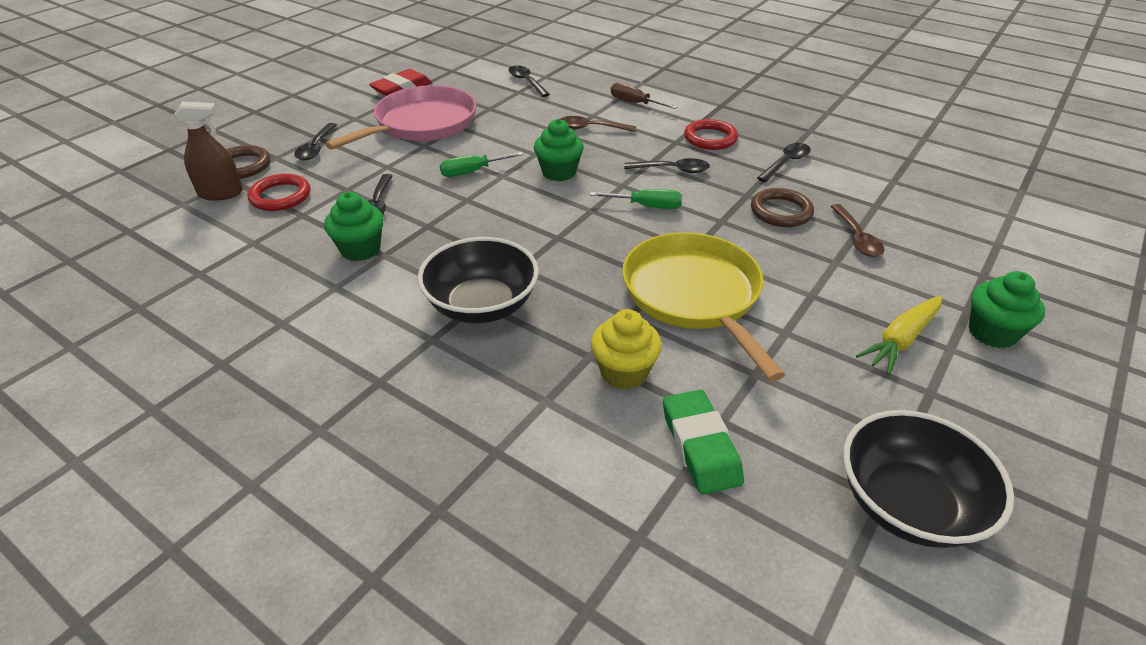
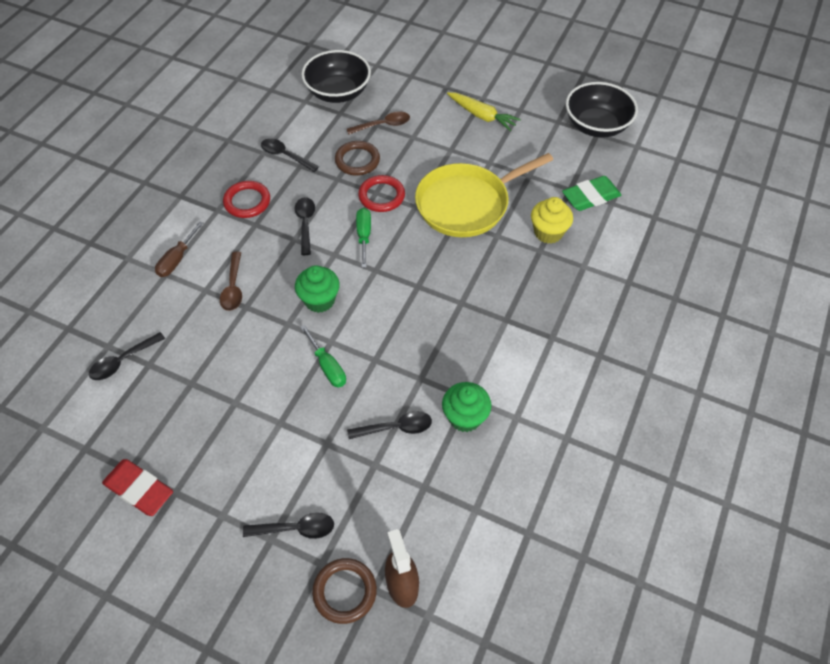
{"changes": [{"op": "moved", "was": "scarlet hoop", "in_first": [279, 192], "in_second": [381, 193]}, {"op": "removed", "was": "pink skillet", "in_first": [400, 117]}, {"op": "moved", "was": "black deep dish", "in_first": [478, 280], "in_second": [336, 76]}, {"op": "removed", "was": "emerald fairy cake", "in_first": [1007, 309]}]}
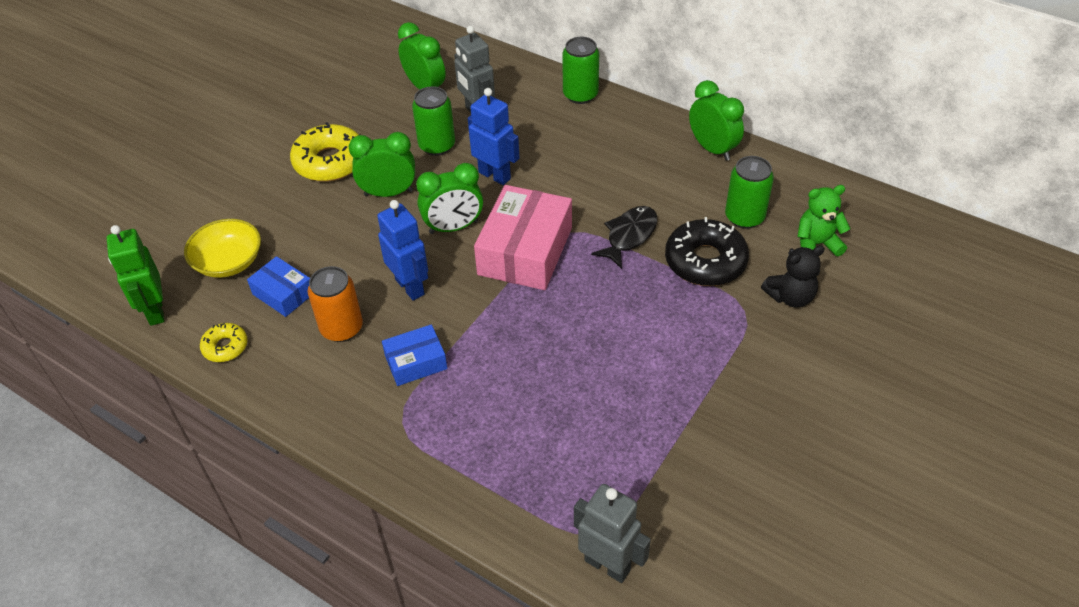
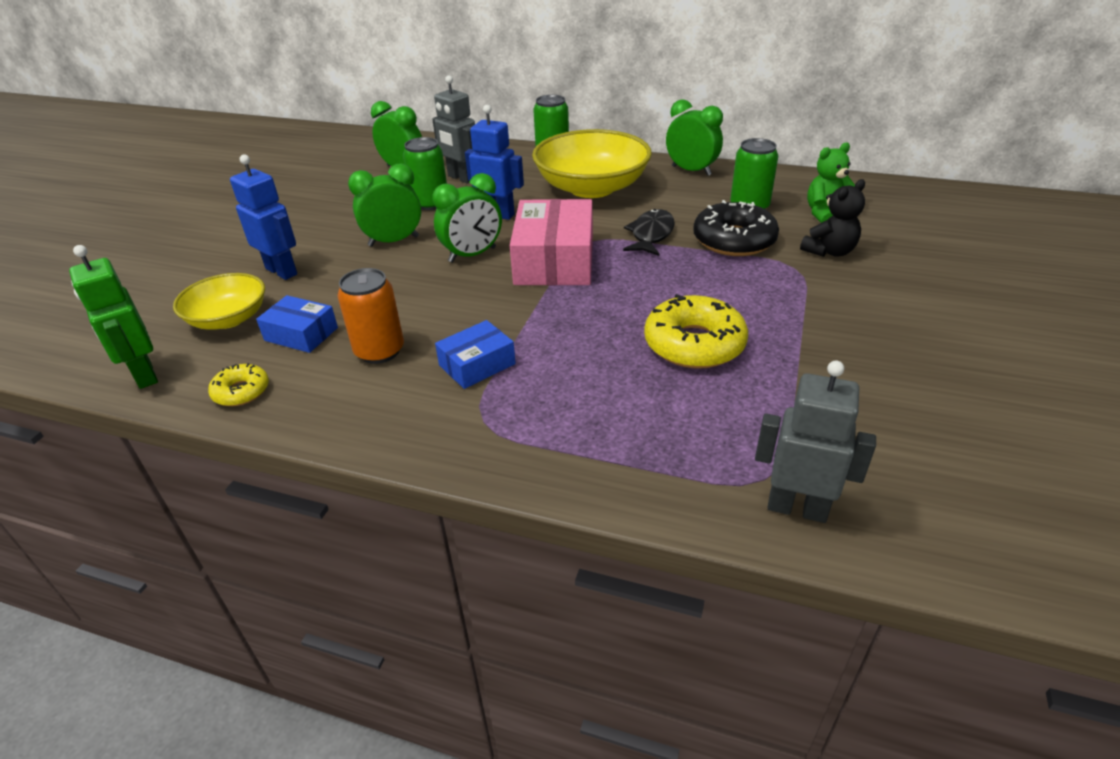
{"changes": [{"op": "moved", "was": "yellow glazed donut", "in_first": [324, 152], "in_second": [696, 331]}, {"op": "moved", "was": "cobalt toy robot", "in_first": [402, 250], "in_second": [263, 217]}, {"op": "added", "now": "yellow deep dish", "in_second": [592, 163]}]}
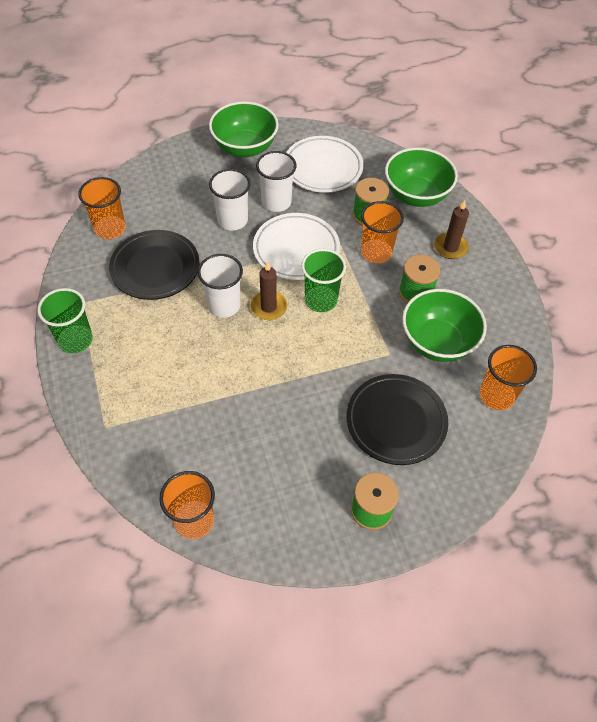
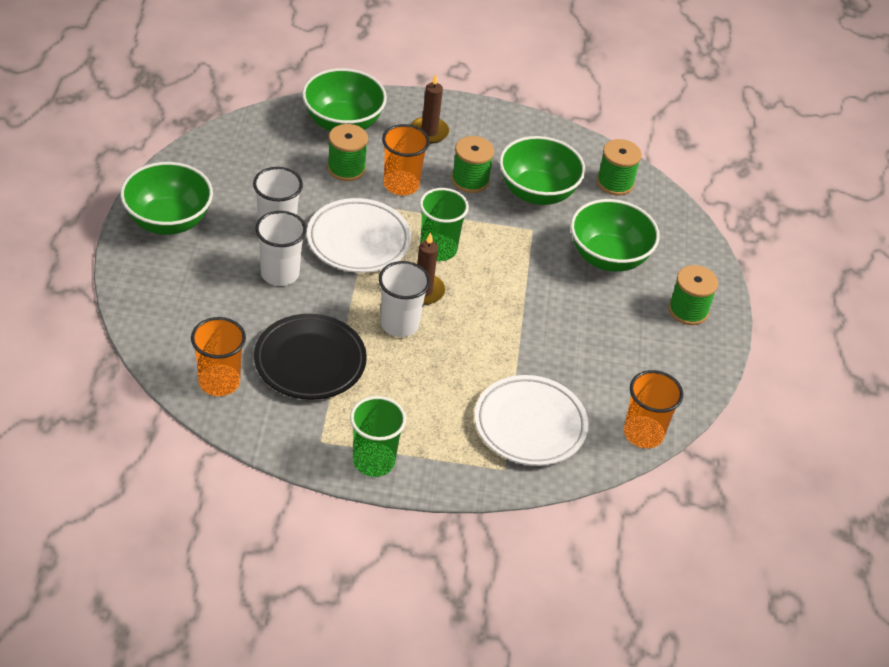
{"changes": [{"op": "moved", "was": "white plate", "in_first": [325, 164], "in_second": [531, 420]}, {"op": "replaced", "was": "black plate", "now": "emerald deep dish", "in_first": [397, 419], "in_second": [615, 235]}, {"op": "replaced", "was": "orange beaker", "now": "emerald bobbin", "in_first": [508, 377], "in_second": [619, 167]}]}
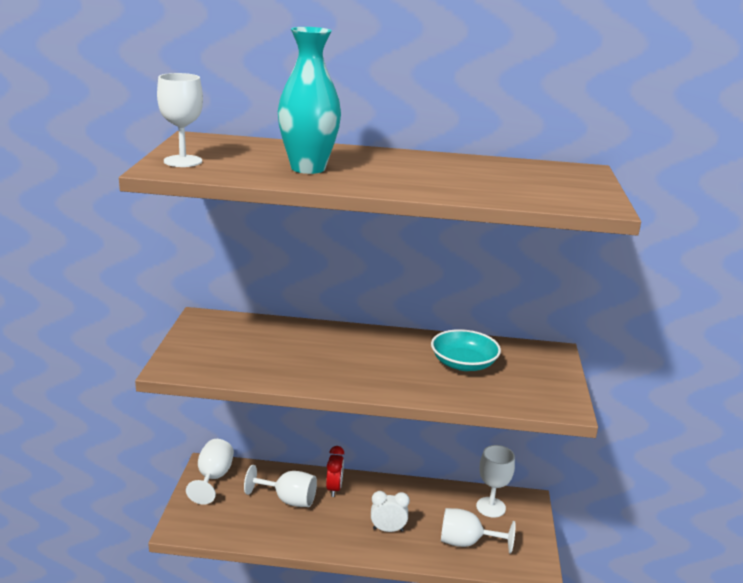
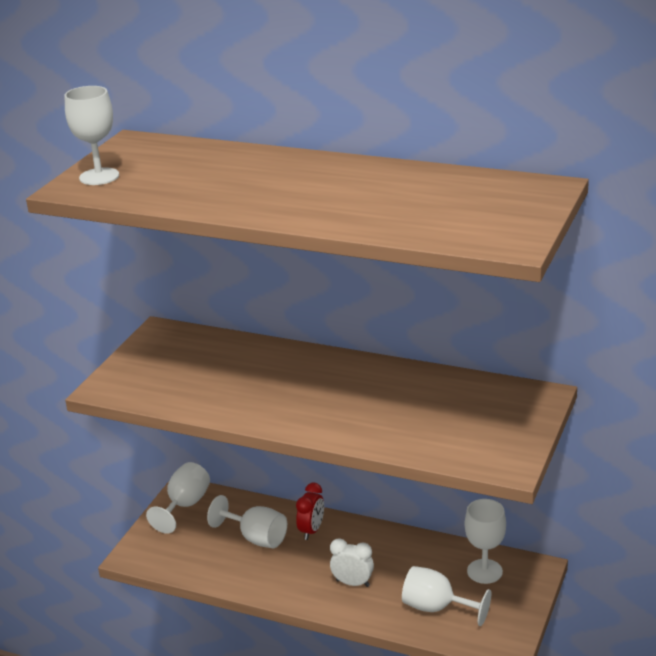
{"changes": [{"op": "removed", "was": "turquoise flower vase", "in_first": [309, 100]}, {"op": "removed", "was": "turquoise deep dish", "in_first": [466, 350]}]}
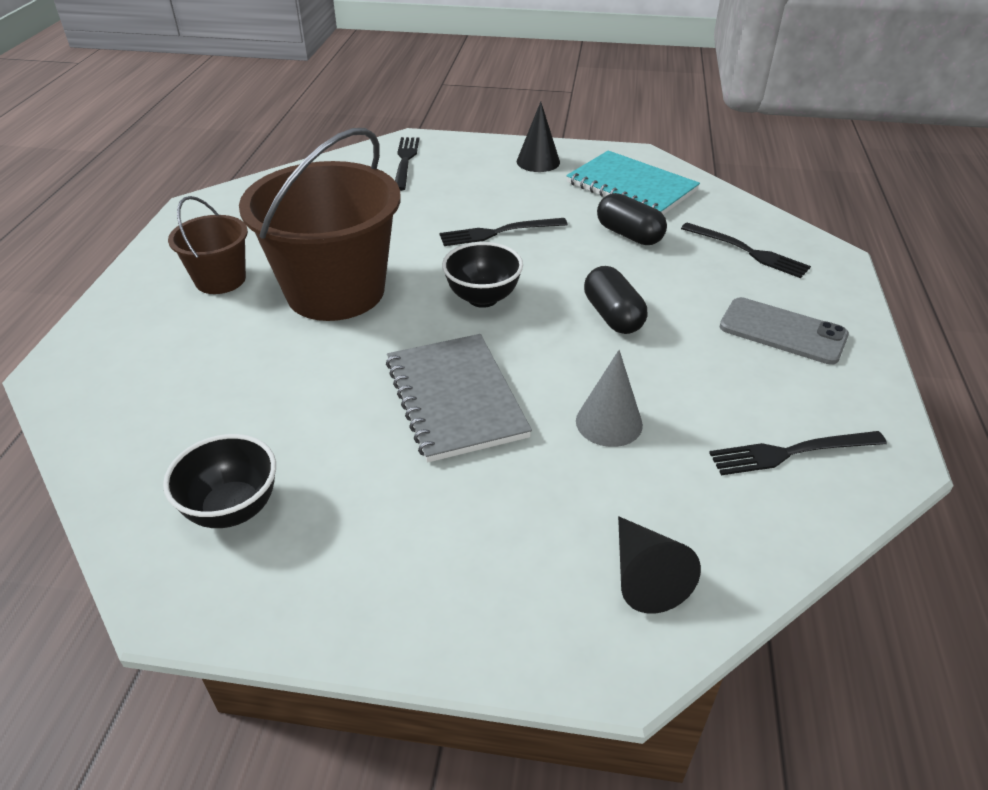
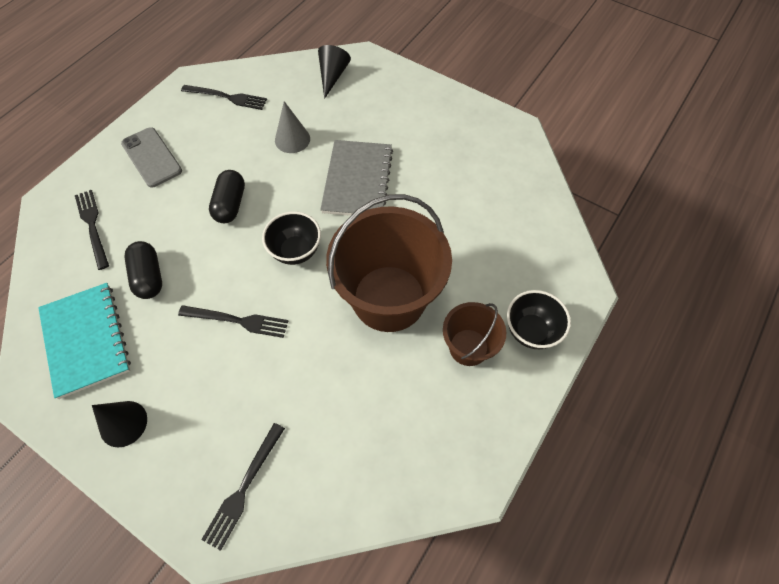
{"changes": [{"op": "moved", "was": "black deep dish", "in_first": [219, 481], "in_second": [539, 319]}]}
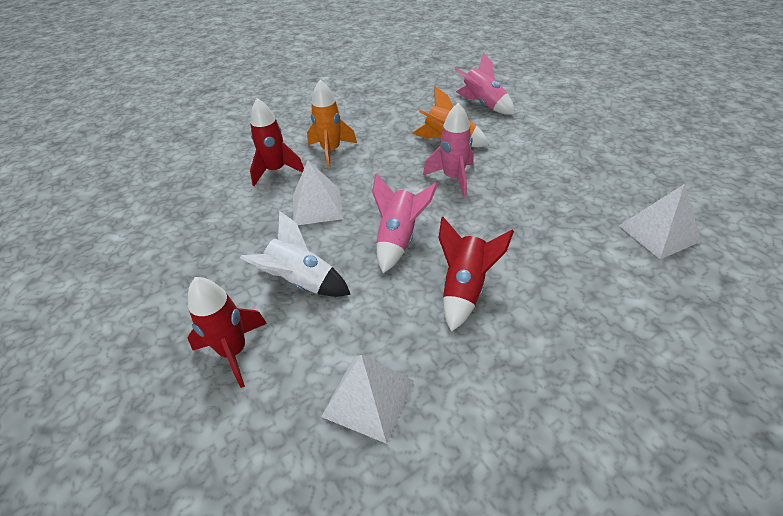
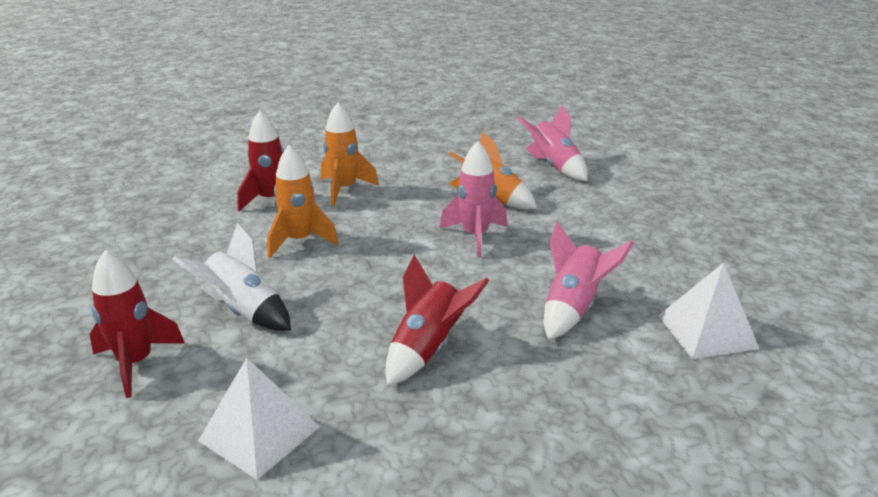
{"changes": [{"op": "replaced", "was": "white pyramid", "now": "orange toy rocket", "in_first": [318, 192], "in_second": [303, 201]}, {"op": "moved", "was": "pink toy rocket", "in_first": [405, 223], "in_second": [589, 280]}]}
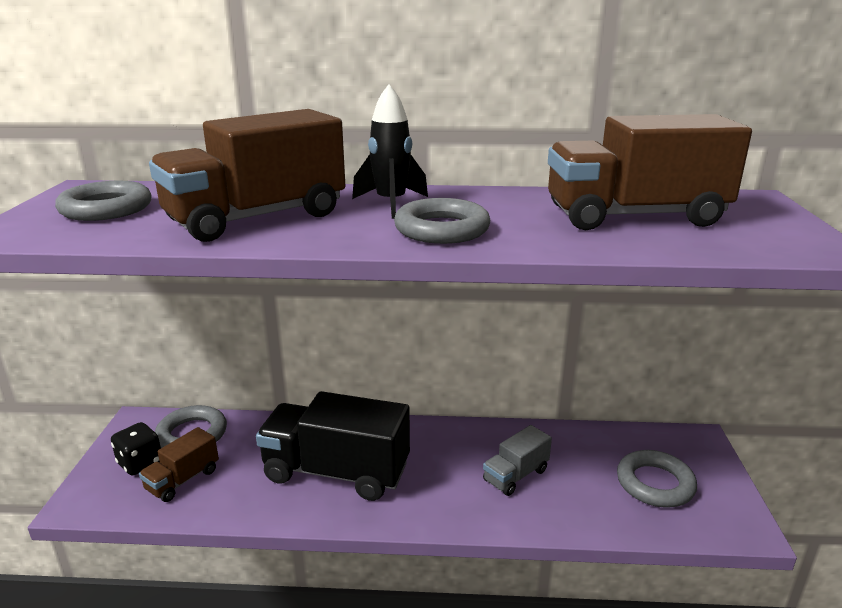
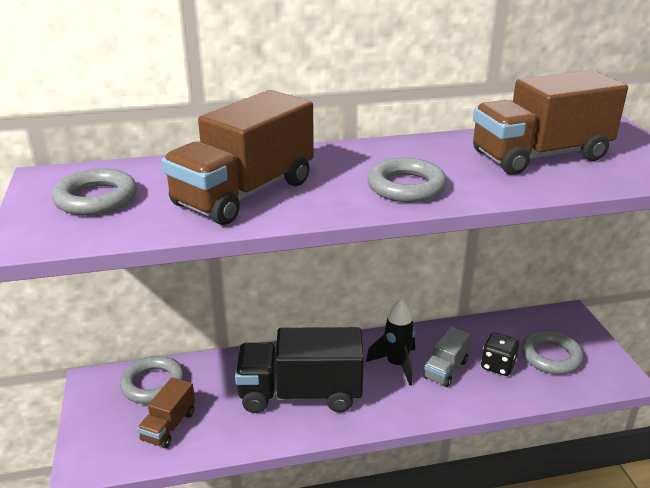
{"changes": [{"op": "moved", "was": "black dice", "in_first": [136, 448], "in_second": [500, 354]}, {"op": "moved", "was": "black toy rocket", "in_first": [390, 151], "in_second": [390, 342]}]}
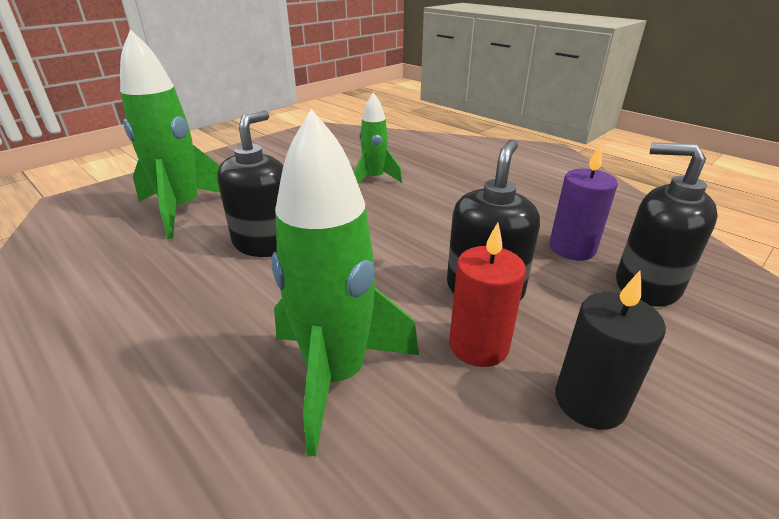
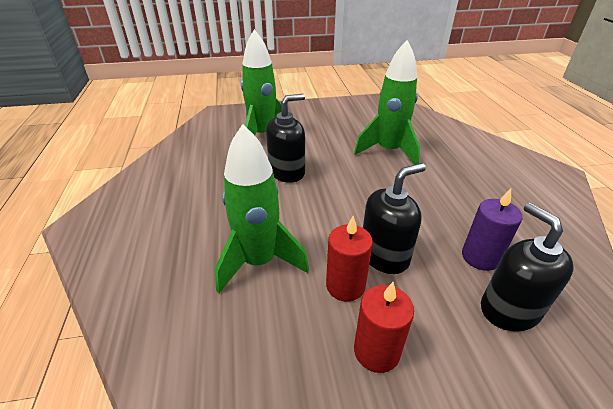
{"changes": [{"op": "resized", "was": "emerald toy rocket", "in_first": [378, 138], "in_second": [387, 102], "ratio": 1.71}, {"op": "recoloured", "was": "black candle", "now": "scarlet candle", "in_first": [610, 350], "in_second": [384, 327]}]}
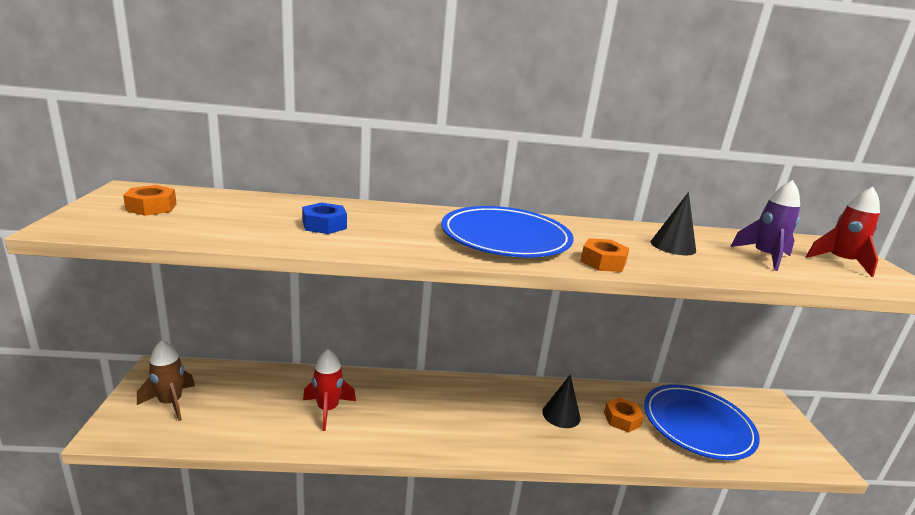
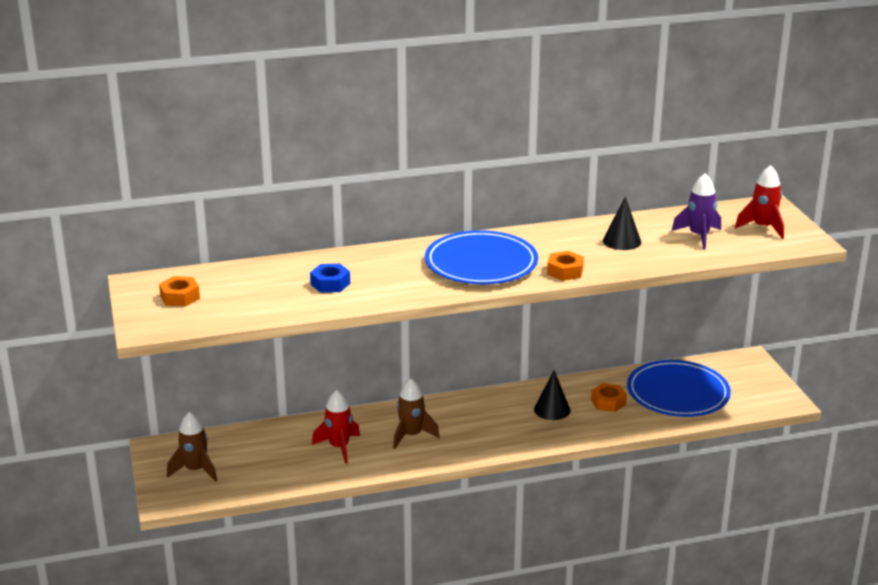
{"changes": [{"op": "added", "now": "brown toy rocket", "in_second": [416, 414]}]}
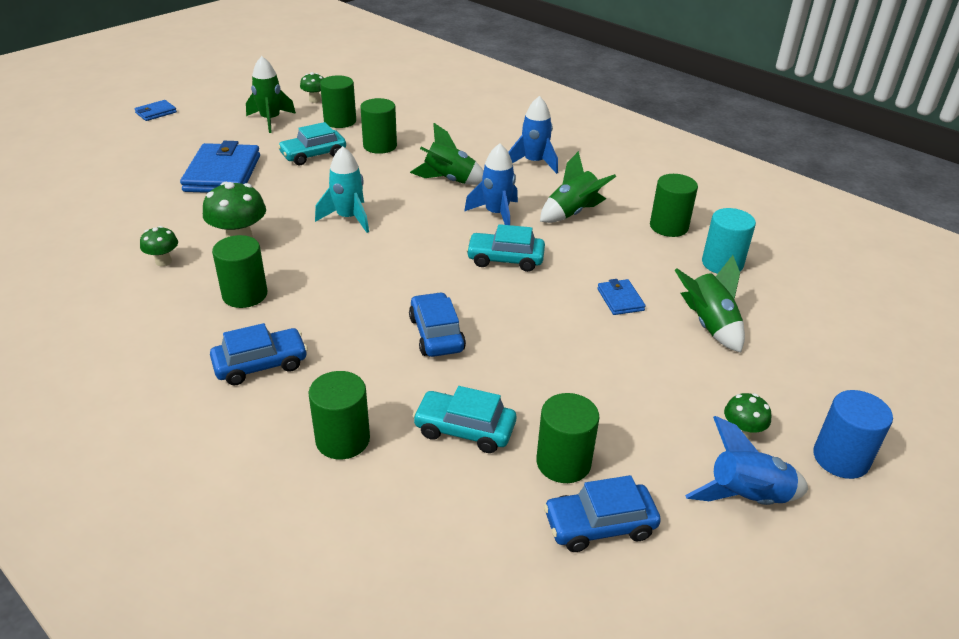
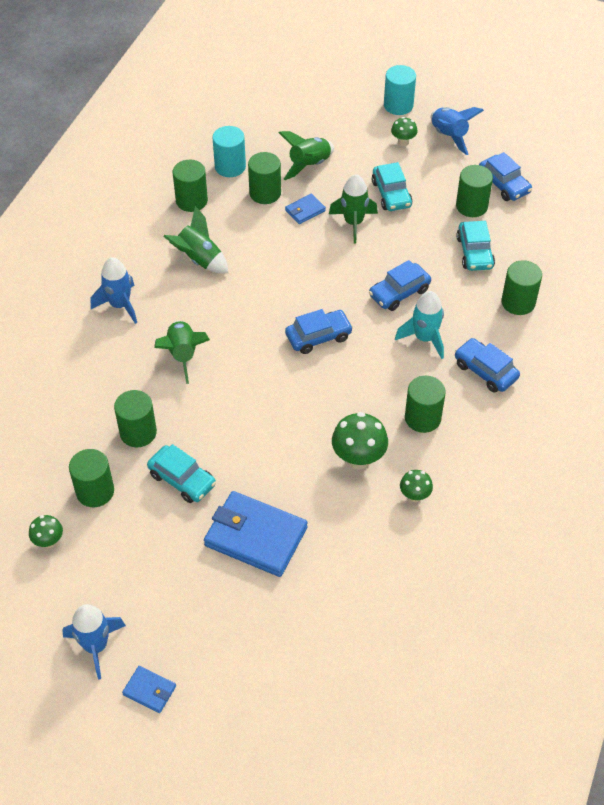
{"changes": [{"op": "turned", "was": "cobalt wallet", "in_first": [220, 167], "in_second": [256, 534], "clockwise": 45}, {"op": "moved", "was": "emerald toy rocket", "in_first": [271, 94], "in_second": [353, 209]}, {"op": "moved", "was": "turquoise toy rocket", "in_first": [342, 189], "in_second": [419, 325]}, {"op": "moved", "was": "cobalt toy rocket", "in_first": [491, 184], "in_second": [94, 642]}, {"op": "moved", "was": "turquoise toy car", "in_first": [505, 248], "in_second": [392, 186]}, {"op": "recoloured", "was": "cobalt cylinder", "now": "turquoise cylinder", "in_first": [853, 434], "in_second": [400, 90]}, {"op": "added", "now": "emerald cylinder", "in_second": [264, 178]}, {"op": "added", "now": "cobalt toy car", "in_second": [319, 331]}]}
